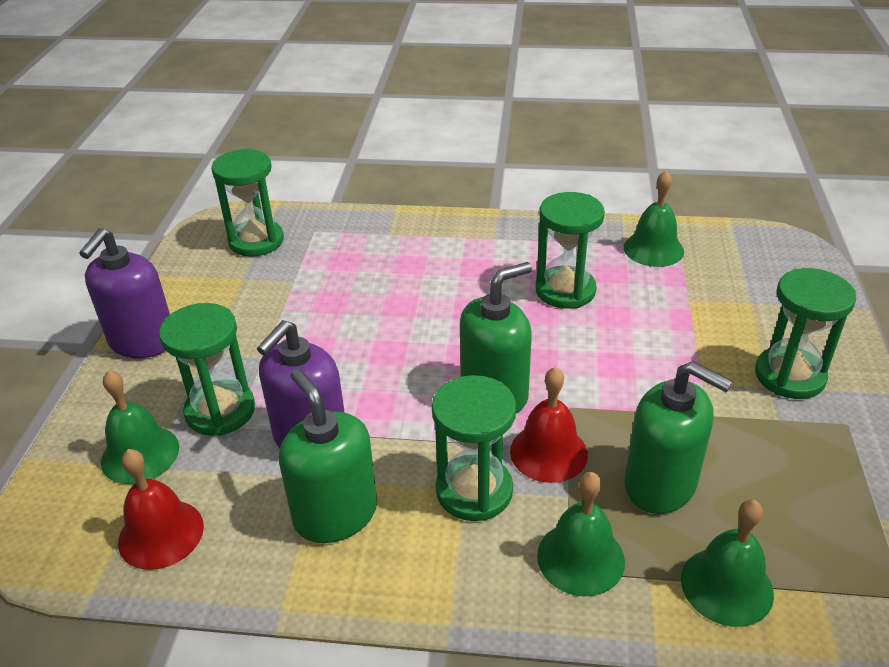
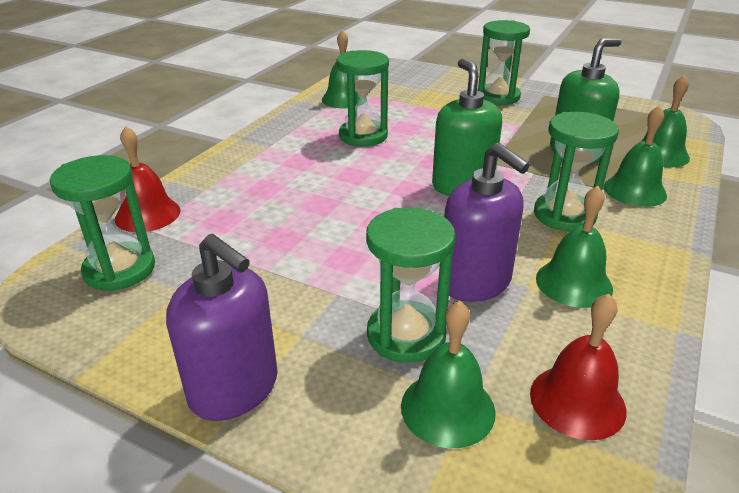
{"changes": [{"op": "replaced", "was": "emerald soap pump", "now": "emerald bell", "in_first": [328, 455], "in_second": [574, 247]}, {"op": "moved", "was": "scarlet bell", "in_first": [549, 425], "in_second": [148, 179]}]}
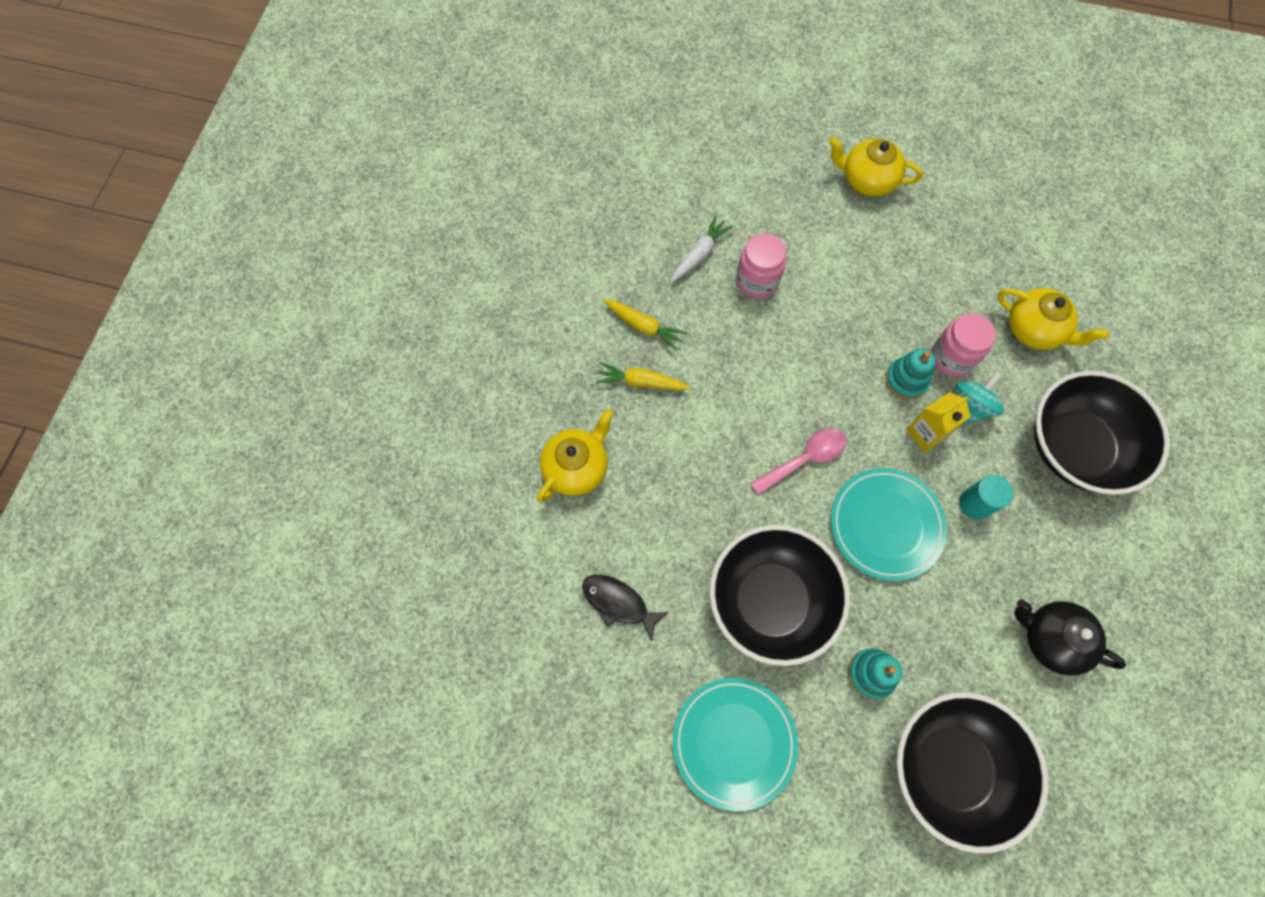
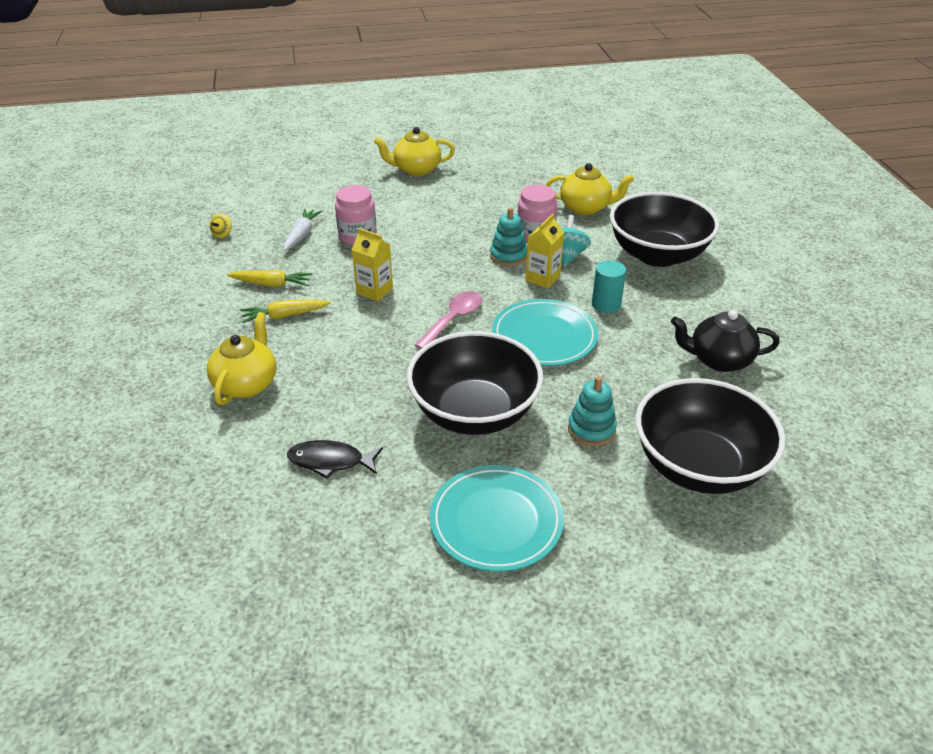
{"changes": [{"op": "added", "now": "yellow spinning top", "in_second": [220, 226]}, {"op": "added", "now": "yellow milk carton", "in_second": [372, 264]}]}
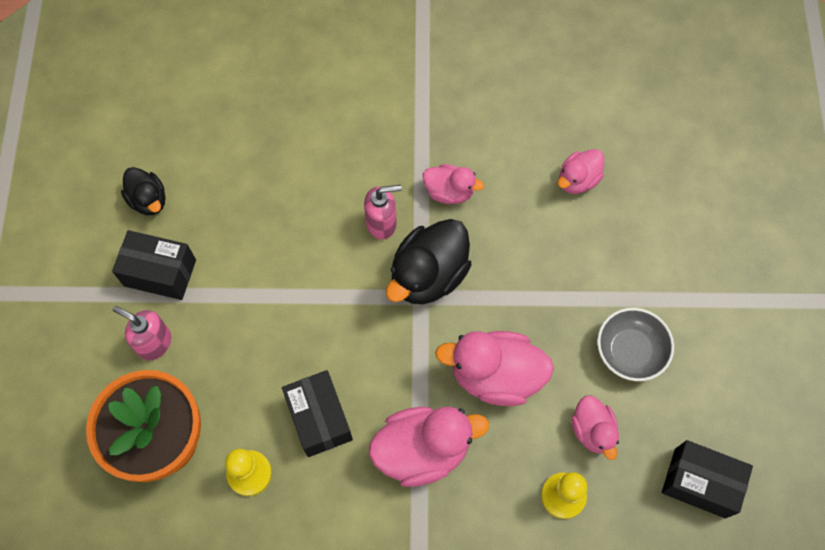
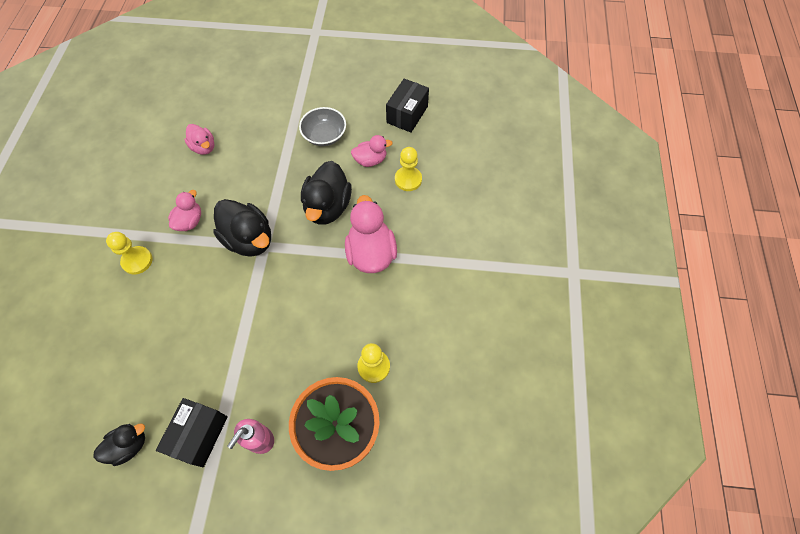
{"changes": [{"op": "removed", "was": "black package", "in_first": [317, 413]}, {"op": "removed", "was": "pink soap pump", "in_first": [383, 212]}, {"op": "recoloured", "was": "pink rubber duck", "now": "black rubber duck", "in_first": [494, 368], "in_second": [326, 193]}, {"op": "added", "now": "yellow game pawn", "in_second": [129, 253]}]}
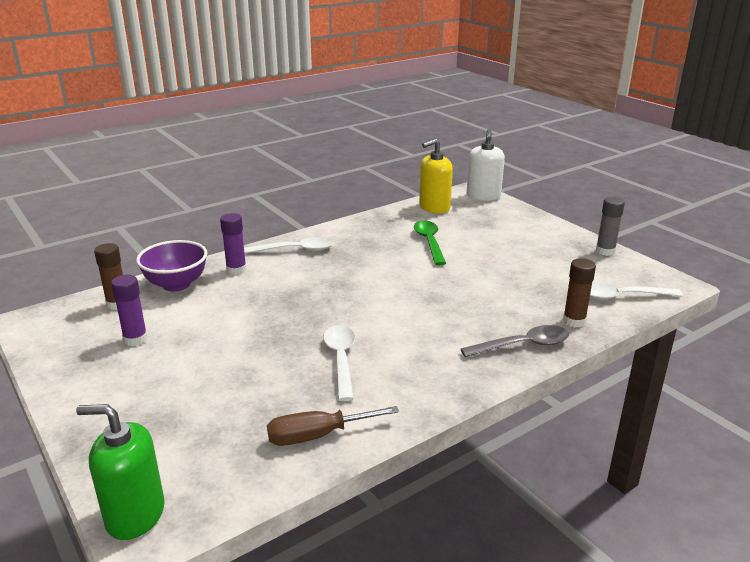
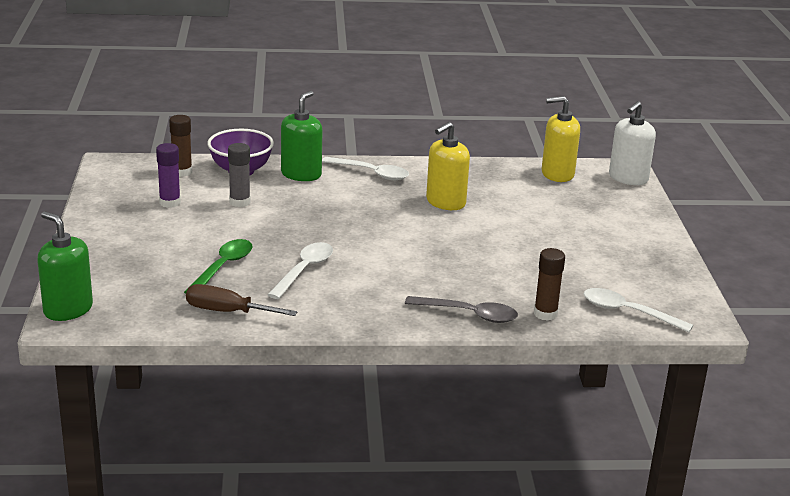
{"changes": [{"op": "replaced", "was": "royal purple glue", "now": "emerald soap pump", "in_first": [233, 244], "in_second": [302, 136]}, {"op": "moved", "was": "emerald tablespoon", "in_first": [430, 242], "in_second": [218, 266]}, {"op": "moved", "was": "gray glue", "in_first": [610, 226], "in_second": [239, 175]}, {"op": "added", "now": "yellow soap pump", "in_second": [448, 166]}]}
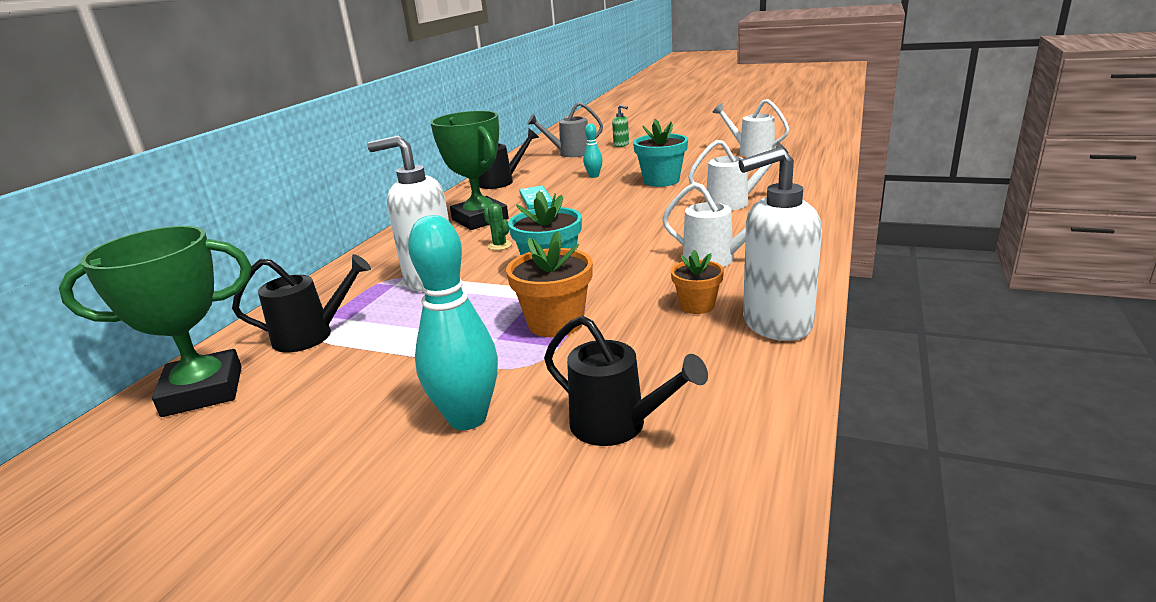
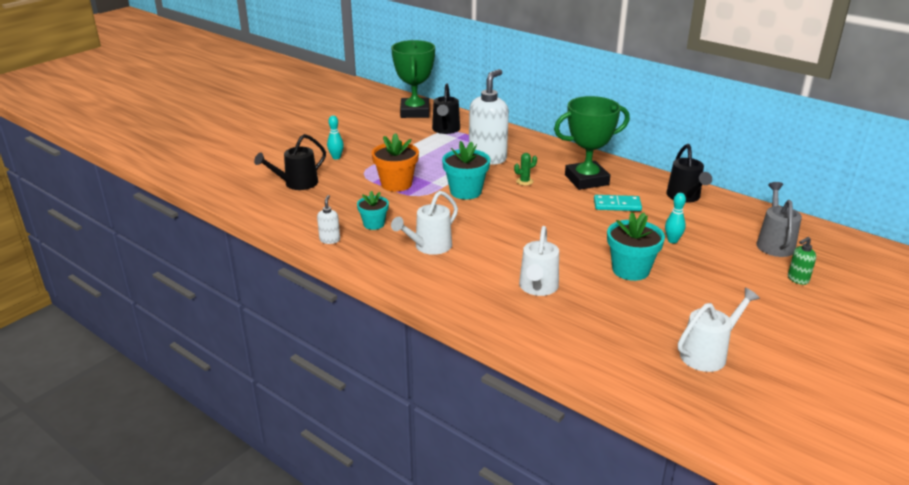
{"changes": [{"op": "resized", "was": "turquoise bowling pin", "in_first": [453, 322], "in_second": [335, 137], "ratio": 0.5}, {"op": "recoloured", "was": "orange flower pot", "now": "turquoise flower pot", "in_first": [697, 282], "in_second": [373, 210]}, {"op": "resized", "was": "white soap pump", "in_first": [780, 244], "in_second": [328, 219], "ratio": 0.44}]}
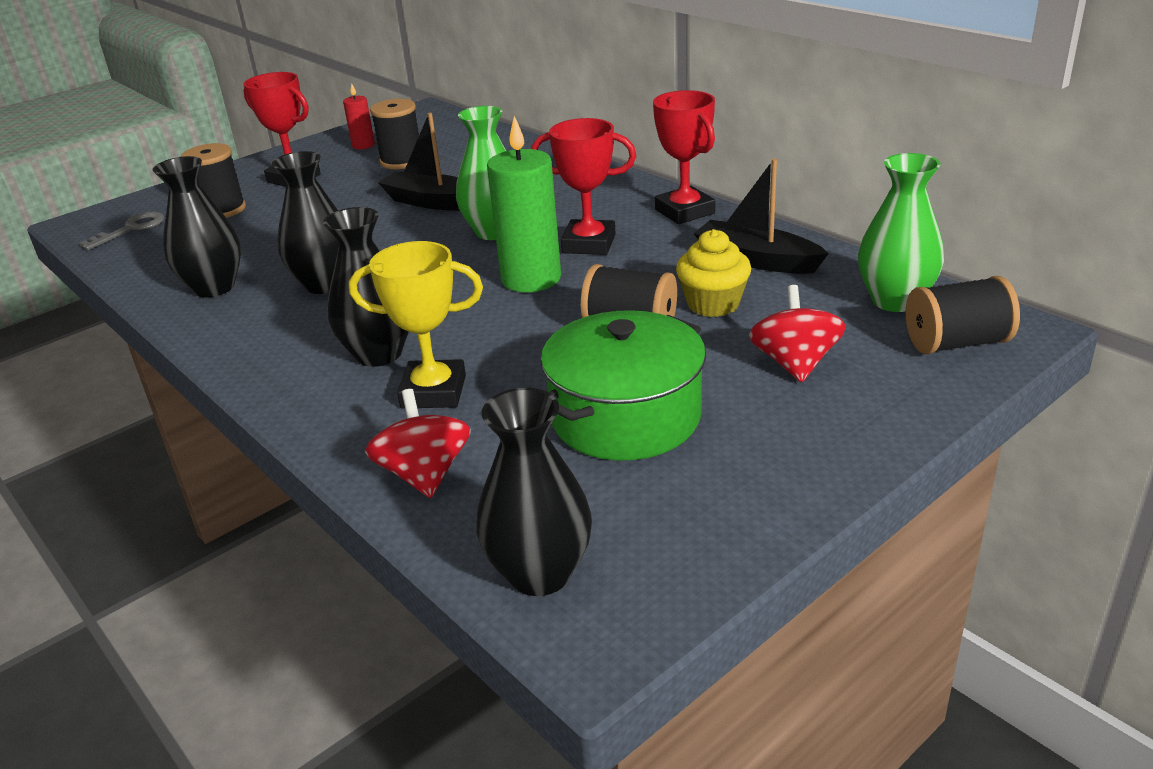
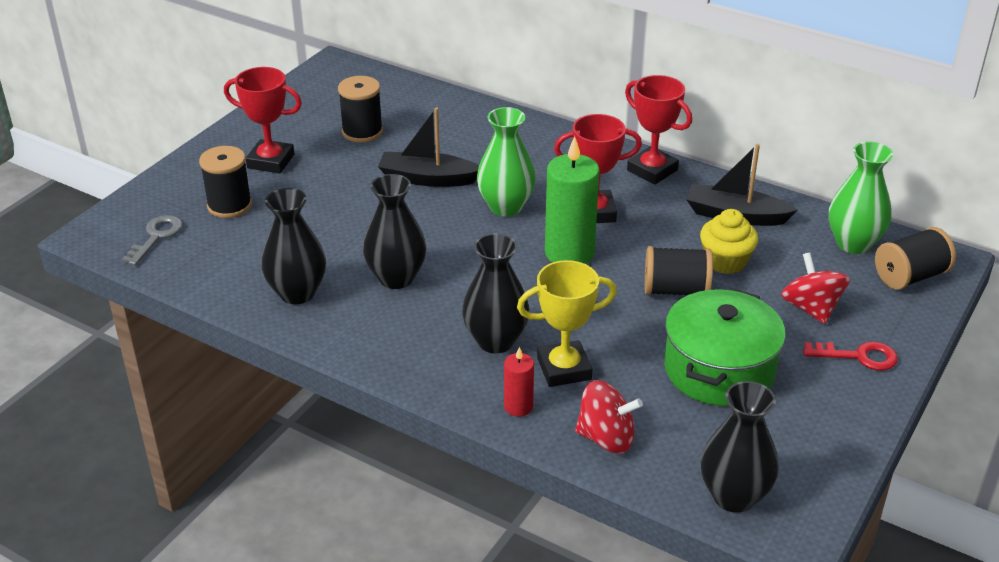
{"changes": [{"op": "moved", "was": "scarlet candle", "in_first": [359, 116], "in_second": [519, 382]}, {"op": "turned", "was": "scarlet spinning top", "in_first": [418, 443], "in_second": [609, 417], "clockwise": 135}, {"op": "added", "now": "scarlet door key", "in_second": [850, 356]}]}
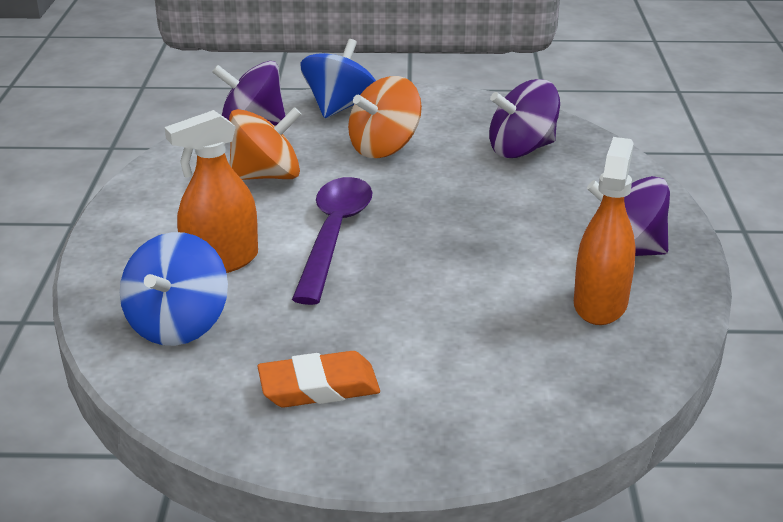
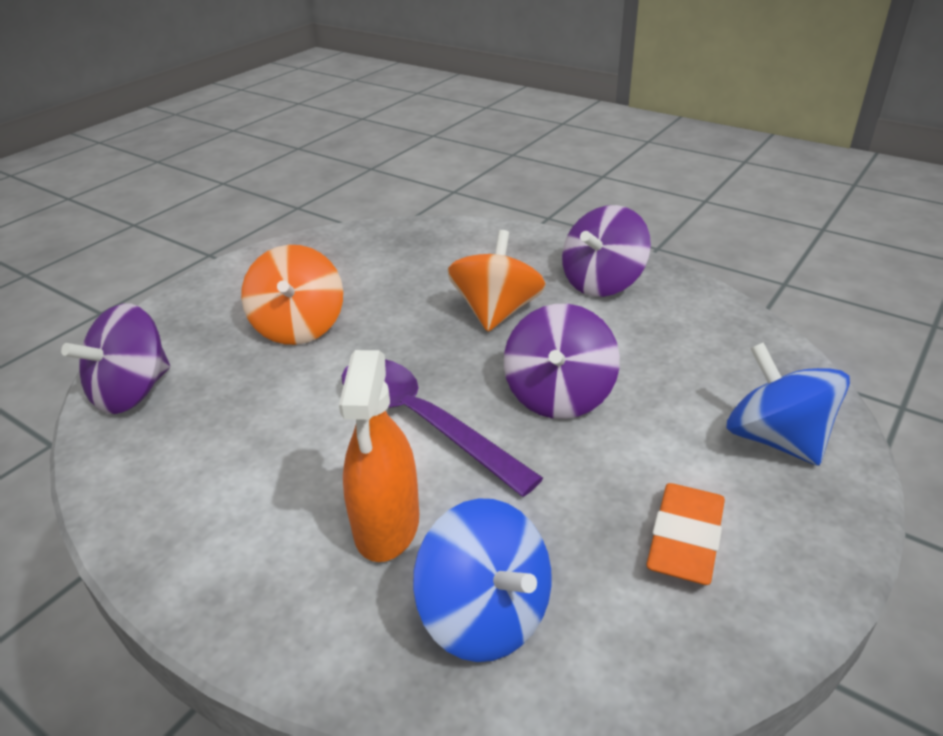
{"changes": [{"op": "moved", "was": "orange spinning top", "in_first": [265, 143], "in_second": [496, 281]}, {"op": "moved", "was": "cobalt spinning top", "in_first": [338, 78], "in_second": [788, 404]}, {"op": "moved", "was": "royal purple spinning top", "in_first": [524, 118], "in_second": [562, 361]}, {"op": "removed", "was": "orange spray cleaner", "in_first": [605, 231]}]}
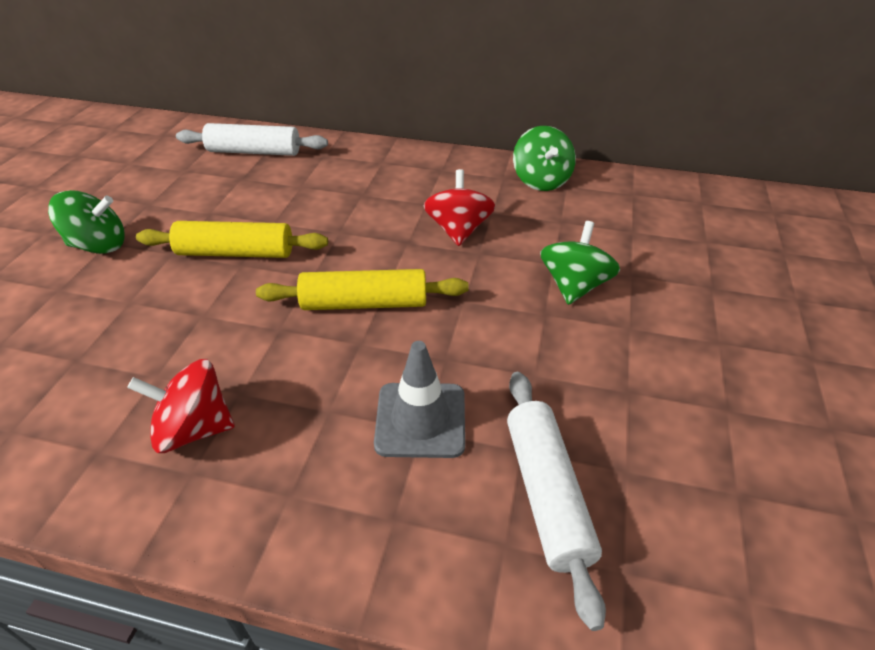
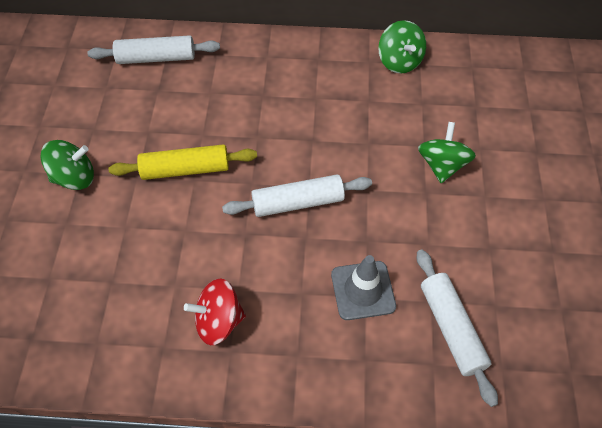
{"changes": [{"op": "recoloured", "was": "yellow pastry roller", "now": "white pastry roller", "in_first": [362, 289], "in_second": [297, 196]}, {"op": "removed", "was": "scarlet spinning top", "in_first": [459, 207]}]}
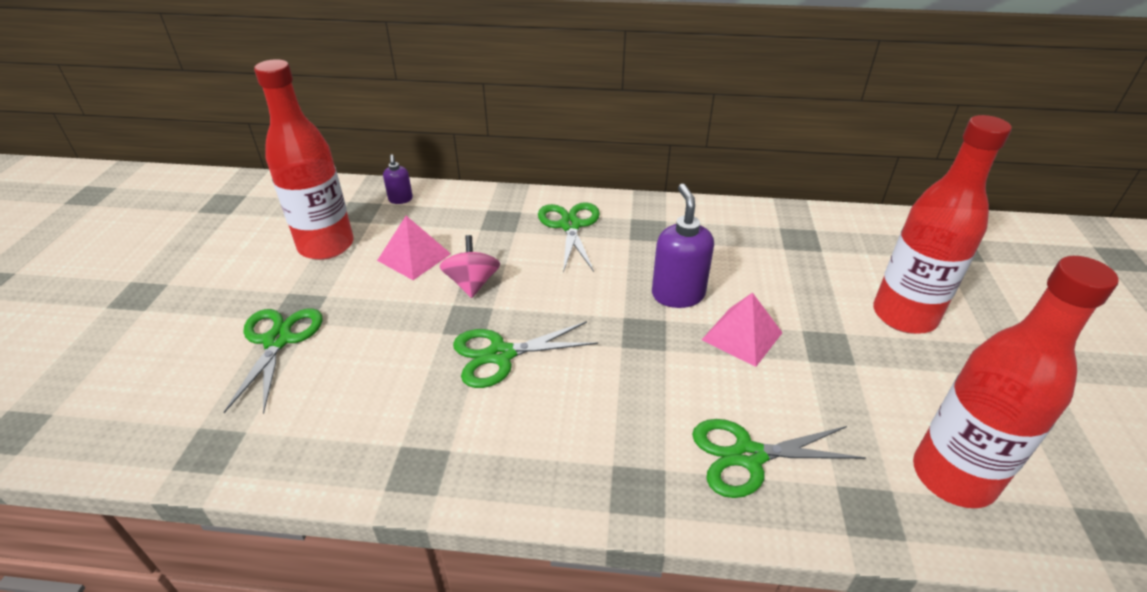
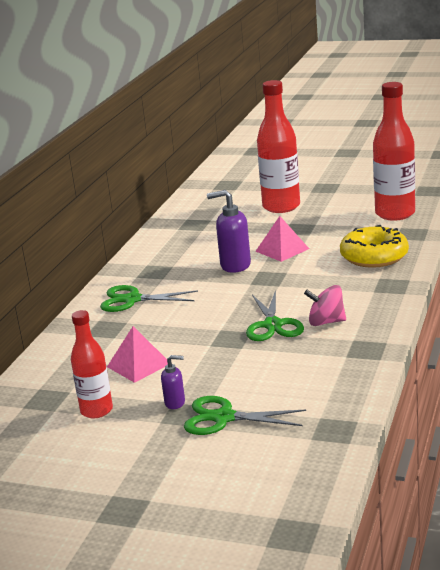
{"changes": [{"op": "resized", "was": "scarlet flask", "in_first": [304, 159], "in_second": [92, 364], "ratio": 0.61}, {"op": "moved", "was": "royal purple soap pump", "in_first": [398, 179], "in_second": [173, 382]}, {"op": "moved", "was": "pink spinning top", "in_first": [470, 266], "in_second": [325, 305]}, {"op": "replaced", "was": "emerald shears", "now": "yellow glazed donut", "in_first": [779, 458], "in_second": [374, 246]}]}
